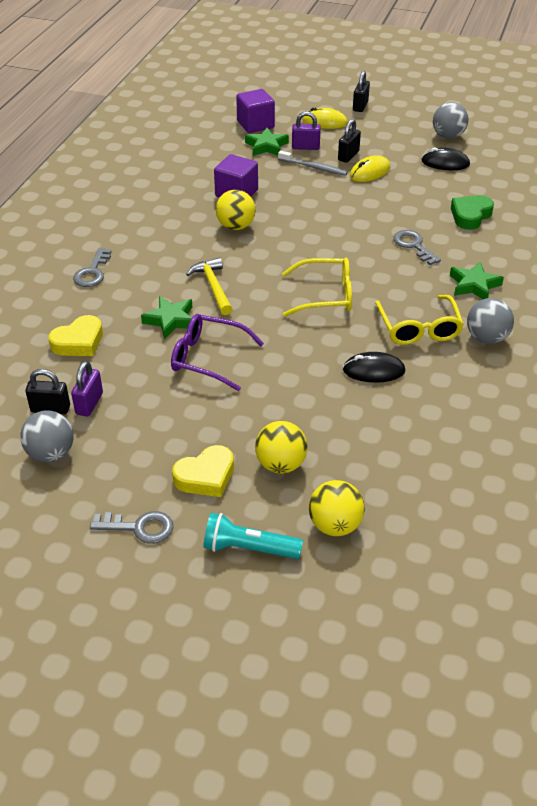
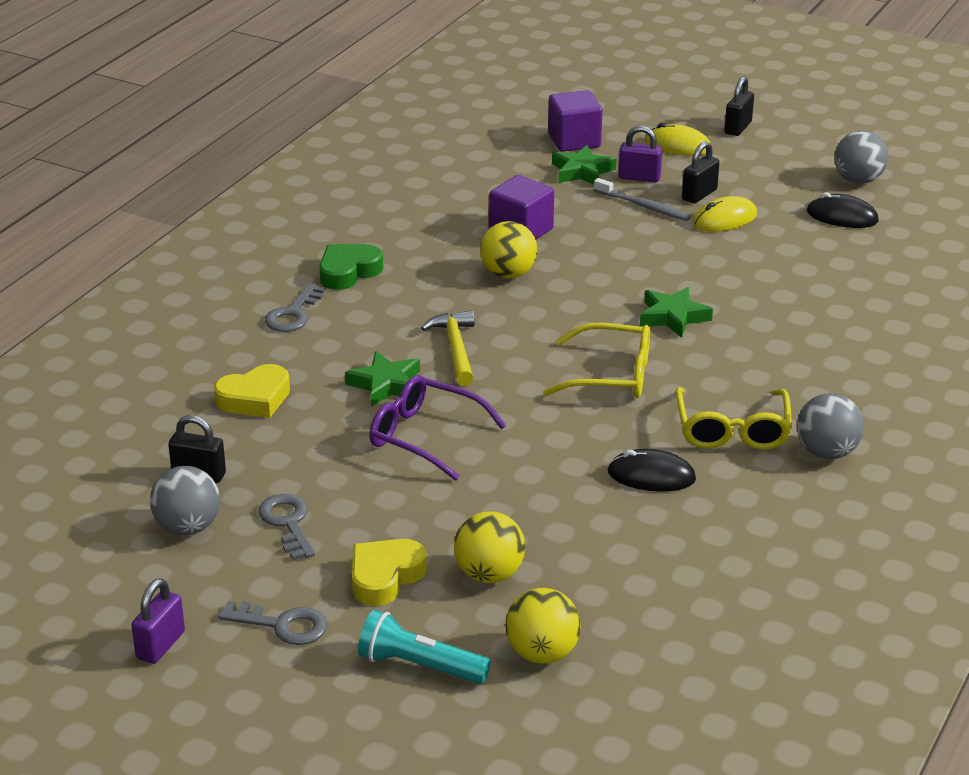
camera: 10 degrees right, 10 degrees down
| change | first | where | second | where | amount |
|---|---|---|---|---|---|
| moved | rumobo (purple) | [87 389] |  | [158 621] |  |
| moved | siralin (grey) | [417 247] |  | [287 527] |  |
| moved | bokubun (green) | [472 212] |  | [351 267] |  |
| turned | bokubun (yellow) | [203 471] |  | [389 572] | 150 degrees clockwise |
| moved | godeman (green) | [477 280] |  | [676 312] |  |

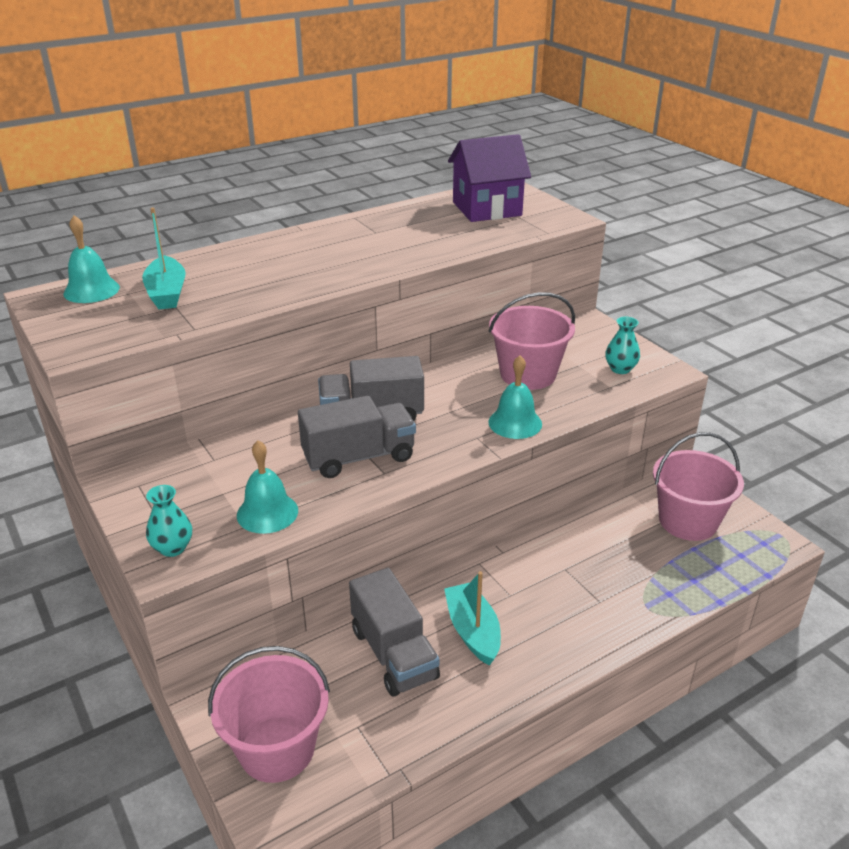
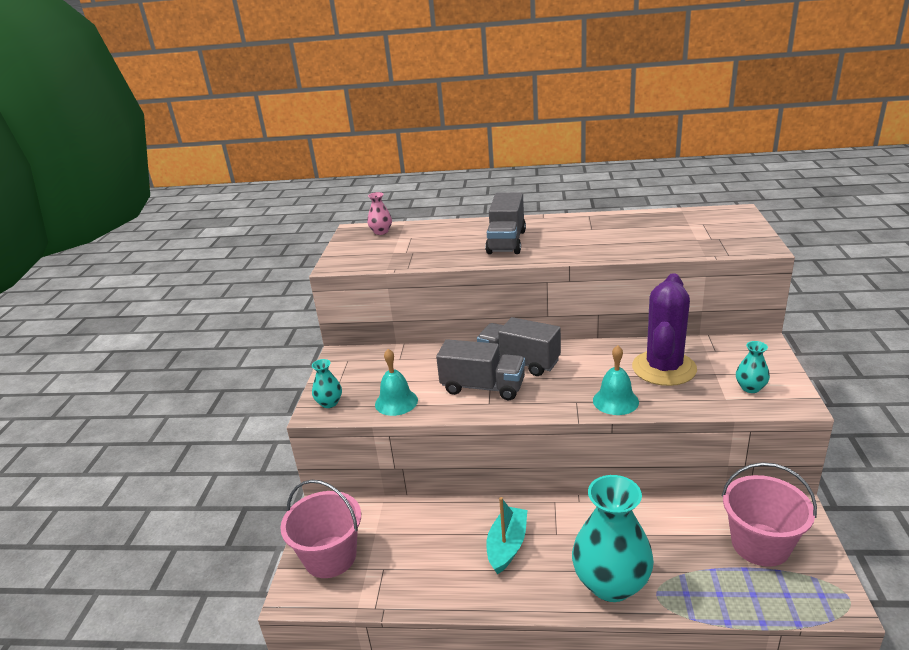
camera: 40 degrees right, 5 degrees down
| change | first | where | second | where | amount |
|---|---|---|---|---|---|
| replaced | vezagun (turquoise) | [91 259] | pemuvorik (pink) | [379 213] |  |
| moved | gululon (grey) | [394 632] |  | [505 223] |  |
| added |  |  | pemuvorik (turquoise) | [613 538] |  |
| replaced | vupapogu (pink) | [532 341] | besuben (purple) | [664 329] |  |
| removed | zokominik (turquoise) | [164 258] |  |  |  |
| removed | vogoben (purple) | [489 178] |  |  |  |

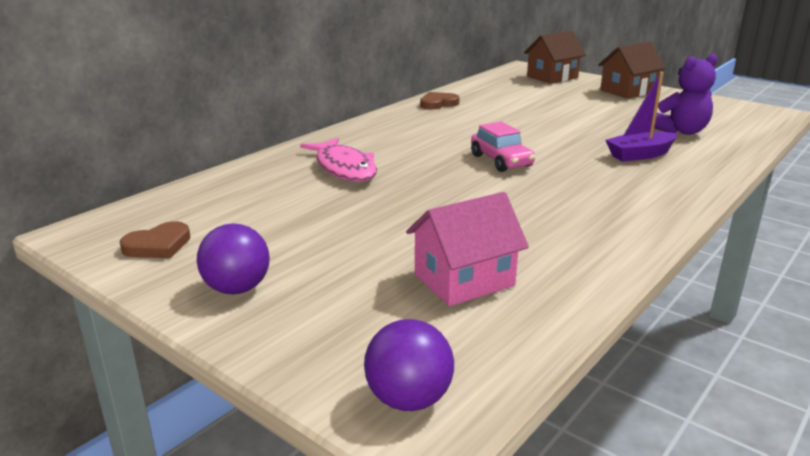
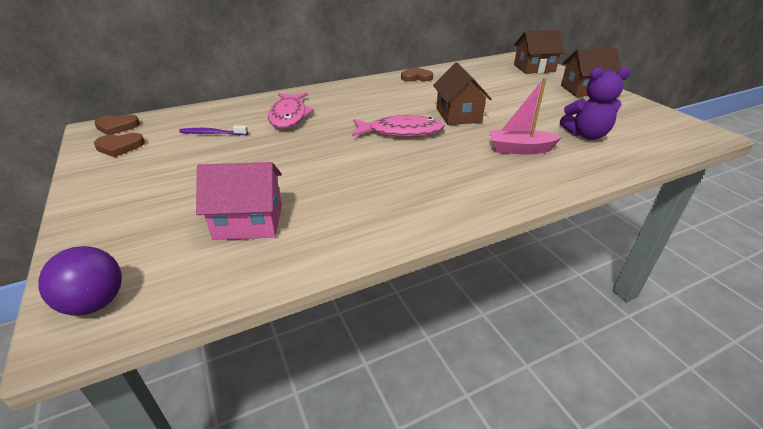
camera: 25 degrees right, 10 degrees up
| change | first | where | second | where | amount |
|---|---|---|---|---|---|
| added |  |  | bokubun (brown) | [117 125] |  |
| added |  |  | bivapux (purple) | [213 130] |  |
| replaced | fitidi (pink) | [503 146] | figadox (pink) | [398 126] |  |
| added |  |  | vogoben (brown) | [462 94] |  |
| recoloured | zokominik (purple) | [641 117] | zokominik (pink) | [525 116] |  |
| removed | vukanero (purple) | [233 259] |  |  |  |

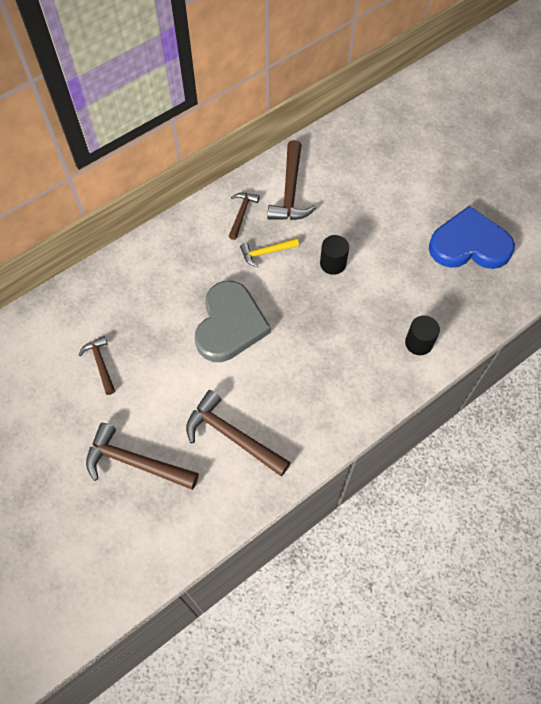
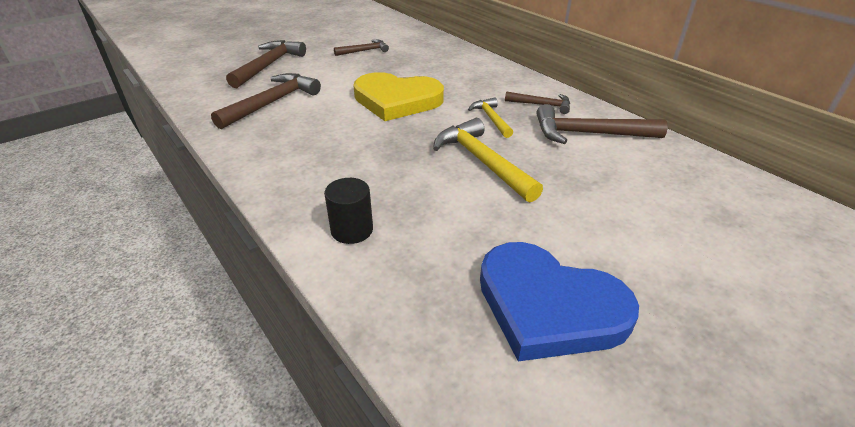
camera: 90 degrees right, 25 degrees down
| change | first | where | second | where | amount |
|---|---|---|---|---|---|
| recoloured | bokubun (grey) | [233 321] | bokubun (yellow) | [398 96] |  |
| replaced | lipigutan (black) | [334 255] | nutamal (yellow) | [488 160] |  |
| turned | bokubun (blue) | [472 237] |  | [559 302] | 120 degrees clockwise |

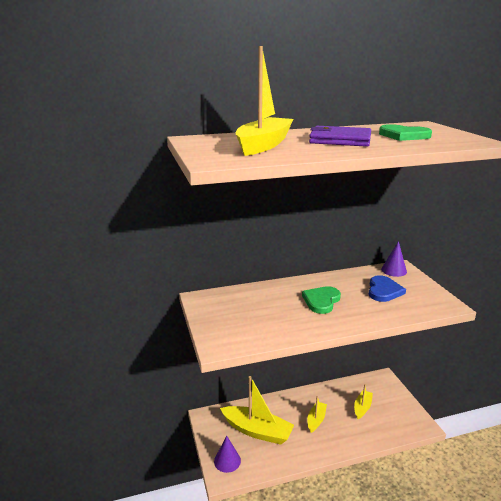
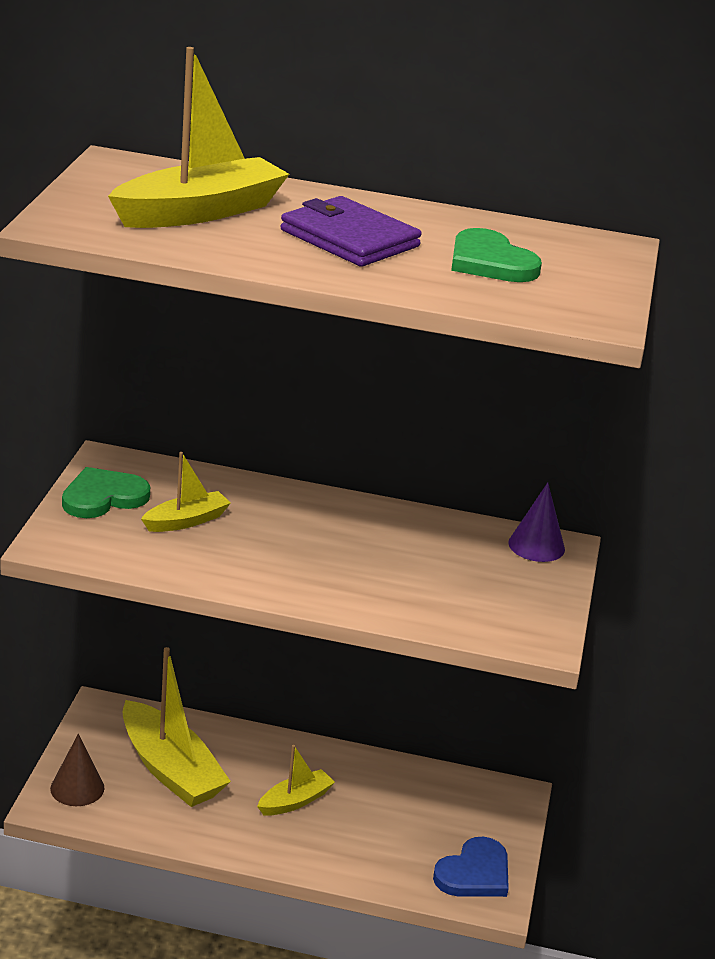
camera: 25 degrees right, 5 degrees up
| change | first | where | second | where | amount |
|---|---|---|---|---|---|
| recoloured | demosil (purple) | [227 454] | demosil (brown) | [77 770] |  |
| moved | bokubun (green) | [321 300] |  | [106 492] |  |
| moved | zokominik (yellow) | [363 401] |  | [186 492] |  |
| moved | bokubun (blue) | [387 288] |  | [471 867] |  |

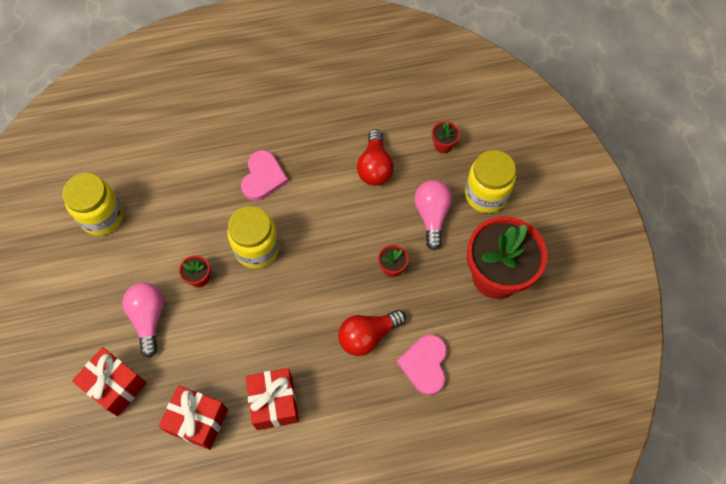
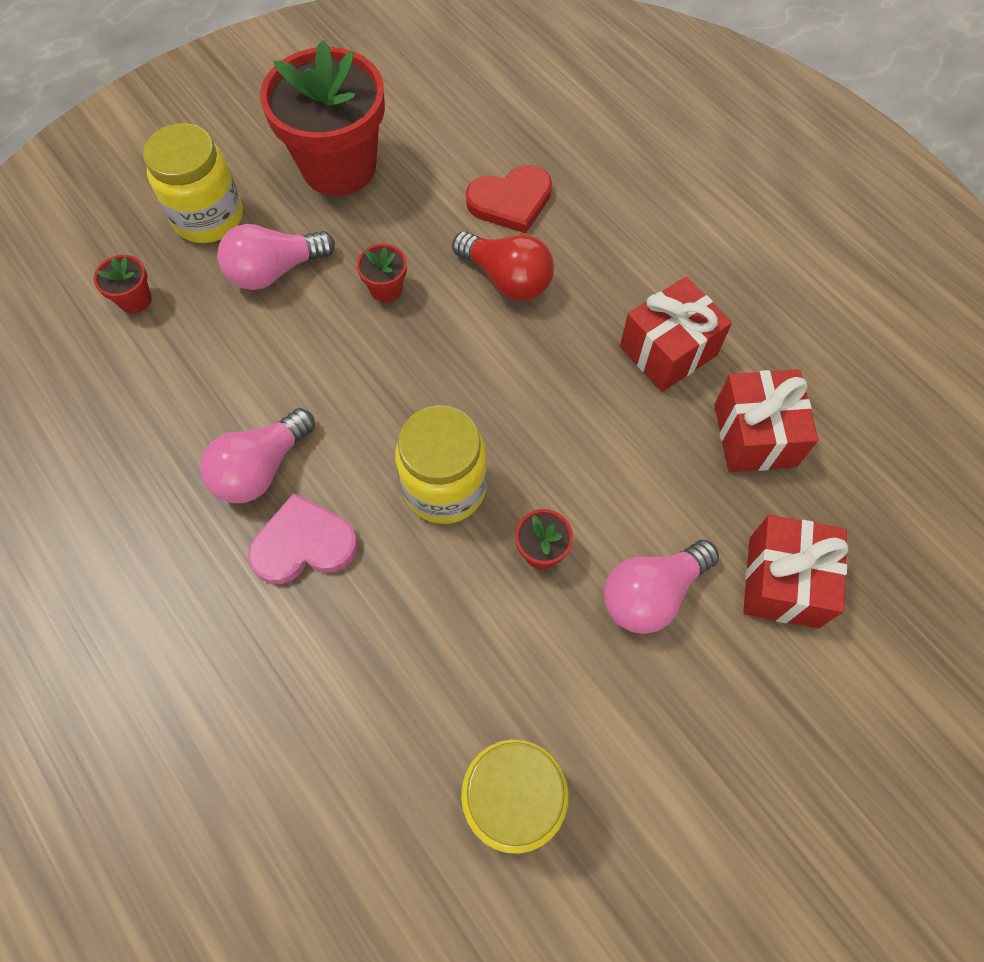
camera: 115 degrees left, 0 degrees up
| change | first | where | second | where | amount |
|---|---|---|---|---|---|
| added |  |  | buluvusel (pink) | [257 455] |  |
| recoloured | bokubun (pink) | [422 364] | bokubun (red) | [509 199] |  |
| removed | buluvusel (red) | [375 157] |  |  |  |

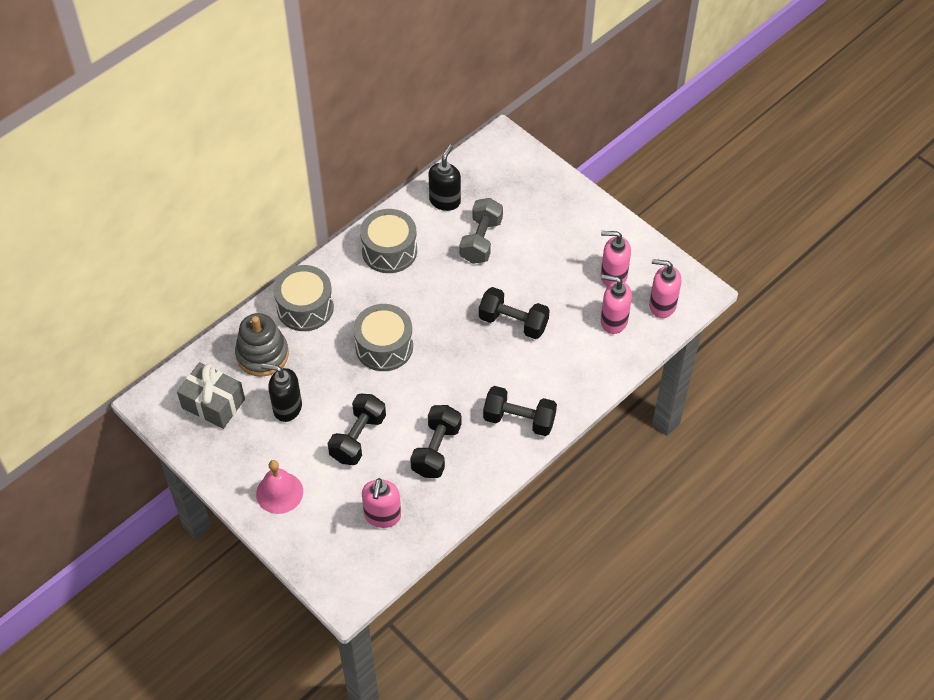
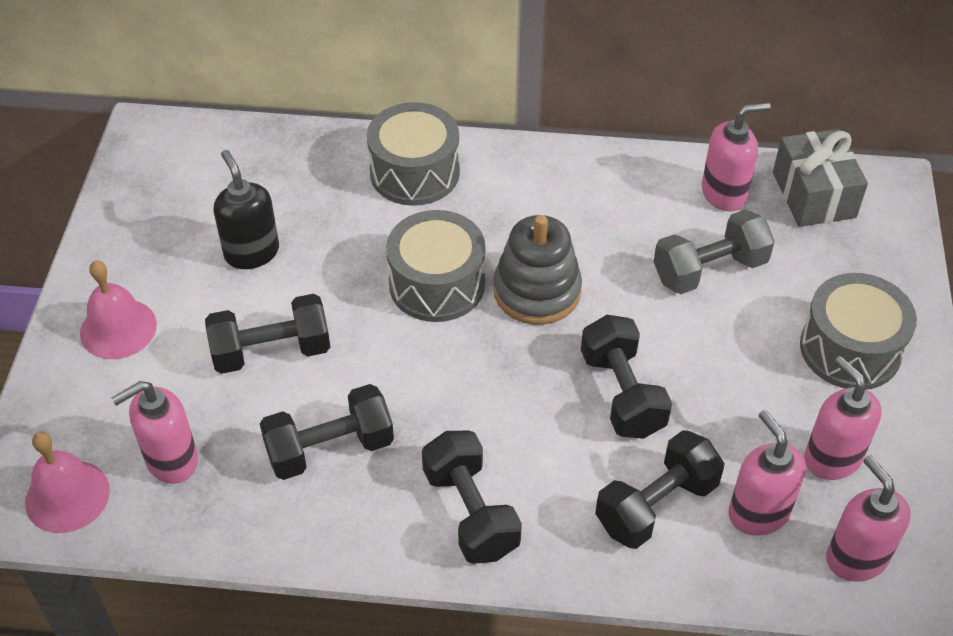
camera: 50 degrees right, 5 degrees down
| change | first | where | second | where | amount |
|---|---|---|---|---|---|
| added |  |  | vezagun (pink) | [67 482] |  |
| moved | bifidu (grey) | [262 345] |  | [537 270] |  |
| added |  |  | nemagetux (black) | [660 489] |  |
| recoloured | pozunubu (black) | [444 178] | pozunubu (pink) | [736 157] |  |
| moved | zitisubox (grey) | [211 395] |  | [820 178] |  |
| moved | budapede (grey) | [388 241] |  | [858 331] |  |

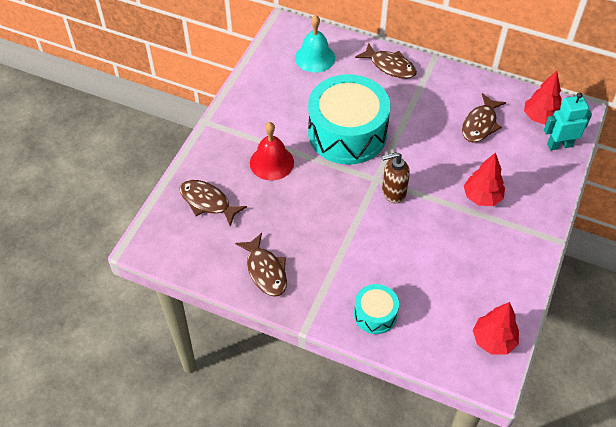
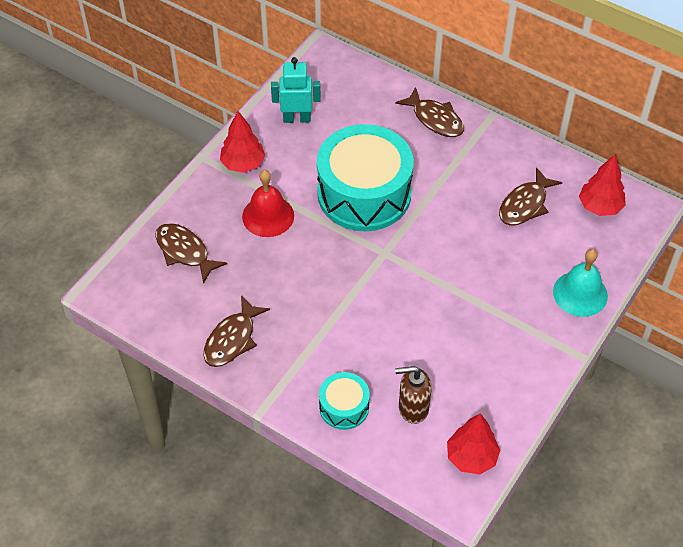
camera: 10 degrees right, 0 degrees up
| change | first | where | second | where | amount |
|---|---|---|---|---|---|
| turned | figadox (brown) | [261 265] |  | [236 331] | 45 degrees clockwise |
| moved | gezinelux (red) | [484 179] |  | [242 142] |  |
| moved | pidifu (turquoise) | [568 121] |  | [296 90] |  |
| moved | pozunubu (brown) | [396 177] |  | [413 395] |  |
| moved | vezagun (turquoise) | [315 44] |  | [580 283] |  |

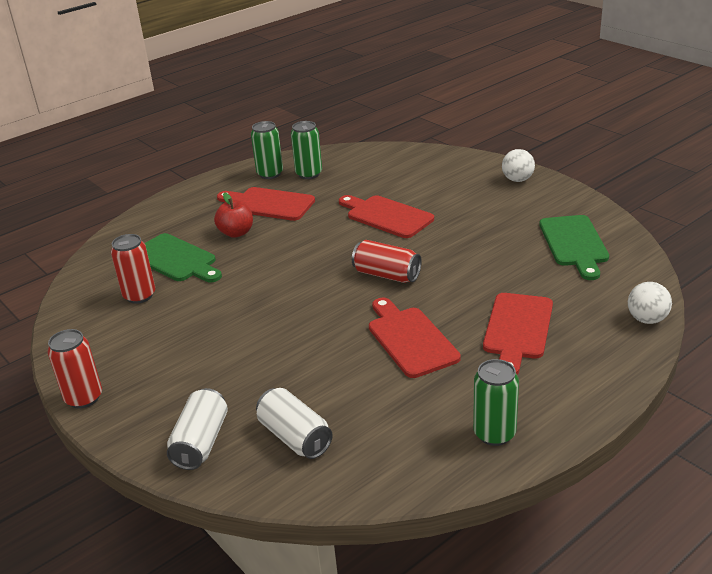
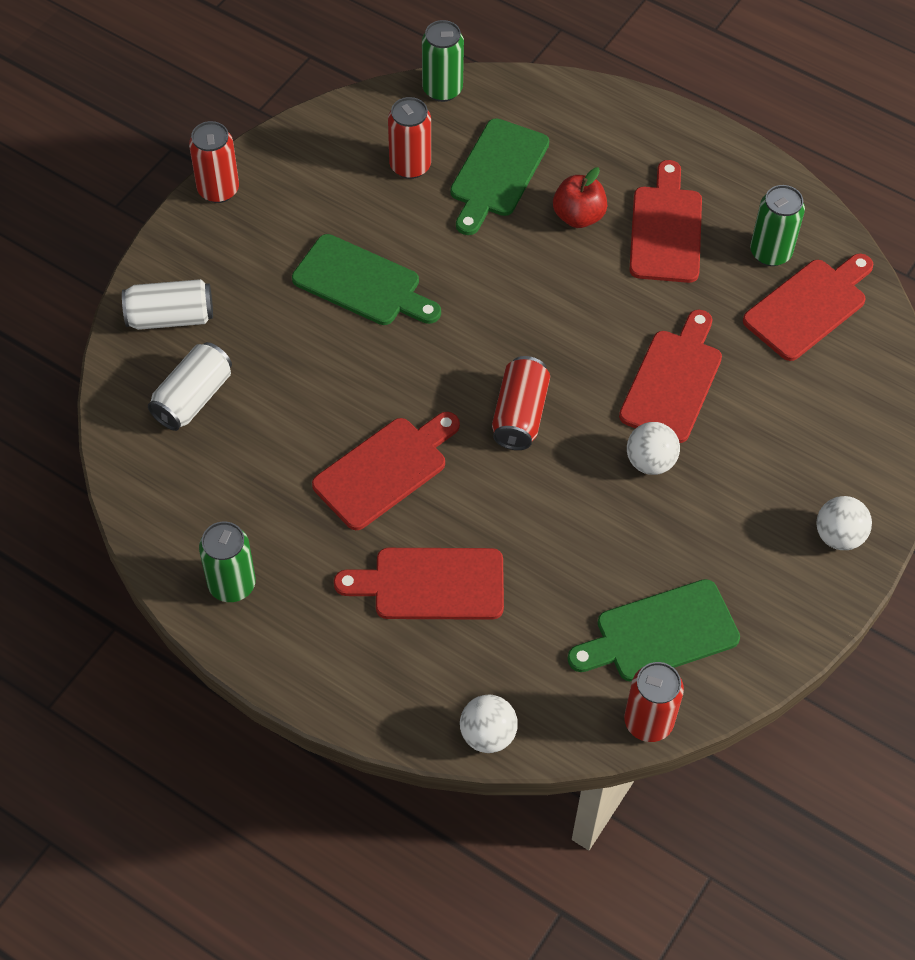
camera: 70 degrees right, 25 degrees up
| change | first | where | second | where | amount |
|---|---|---|---|---|---|
| added |  |  | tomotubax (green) | [366 279] |  |
| moved | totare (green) | [267 150] |  | [443 61] |  |
| added |  |  | totare (red) | [654 702] |  |
| added |  |  | vukanero (white) | [653 448] |  |
| added |  |  | tomotubax (red) | [808 307] |  |

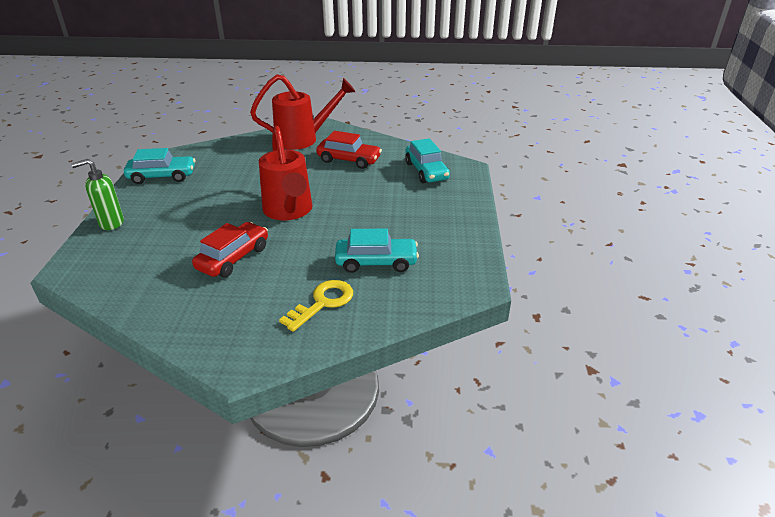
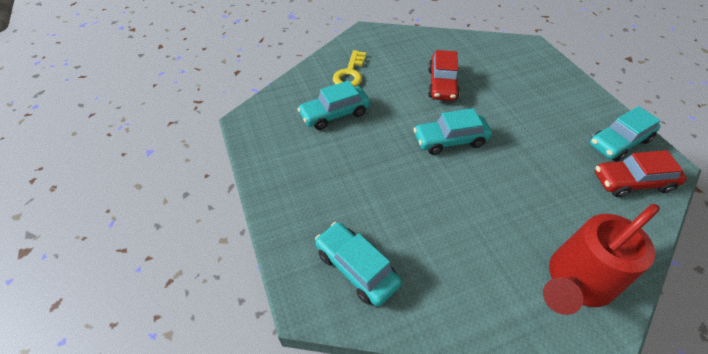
camera: 155 degrees right, 15 degrees up
| change | first | where | second | where | amount |
|---|---|---|---|---|---|
| replaced | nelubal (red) | [286 173] | fitidi (turquoise) | [453 131] |  |
| moved | fitidi (red) | [349 150] |  | [641 173] |  |
| removed | pozunubu (green) | [97 194] |  |  |  |

